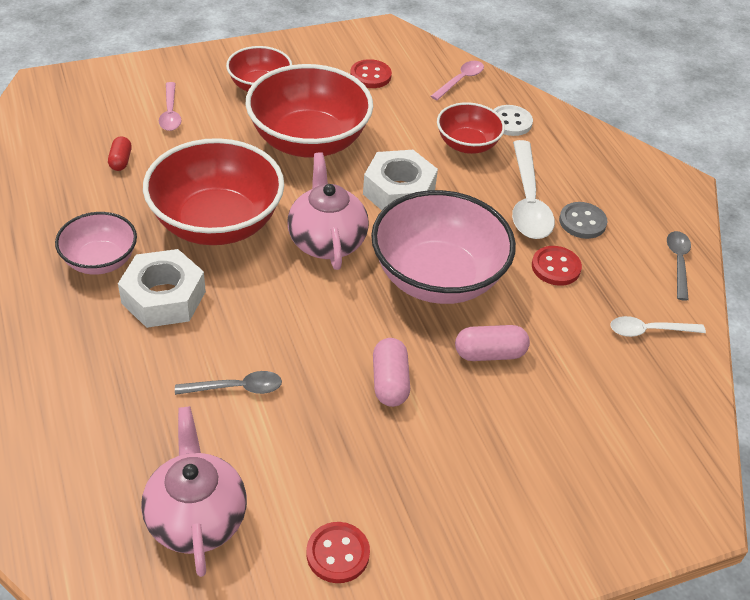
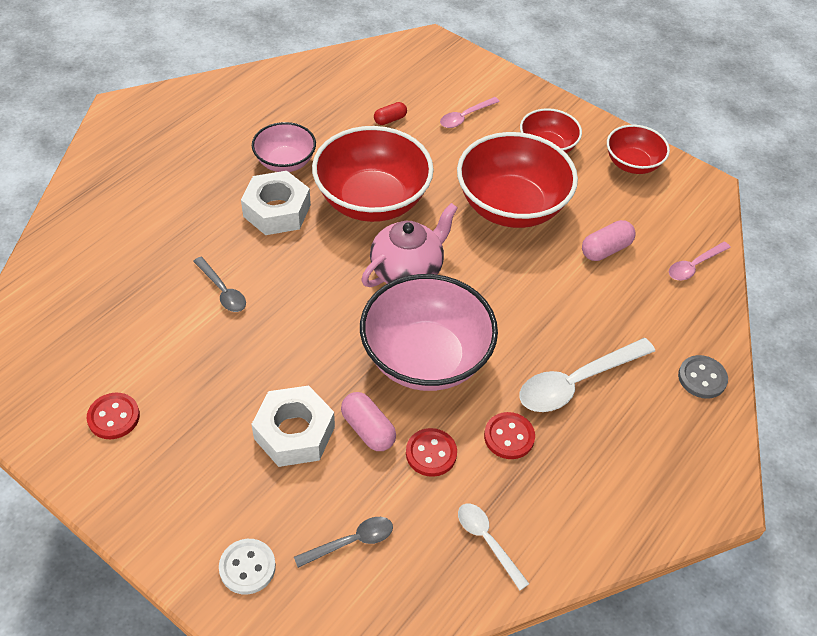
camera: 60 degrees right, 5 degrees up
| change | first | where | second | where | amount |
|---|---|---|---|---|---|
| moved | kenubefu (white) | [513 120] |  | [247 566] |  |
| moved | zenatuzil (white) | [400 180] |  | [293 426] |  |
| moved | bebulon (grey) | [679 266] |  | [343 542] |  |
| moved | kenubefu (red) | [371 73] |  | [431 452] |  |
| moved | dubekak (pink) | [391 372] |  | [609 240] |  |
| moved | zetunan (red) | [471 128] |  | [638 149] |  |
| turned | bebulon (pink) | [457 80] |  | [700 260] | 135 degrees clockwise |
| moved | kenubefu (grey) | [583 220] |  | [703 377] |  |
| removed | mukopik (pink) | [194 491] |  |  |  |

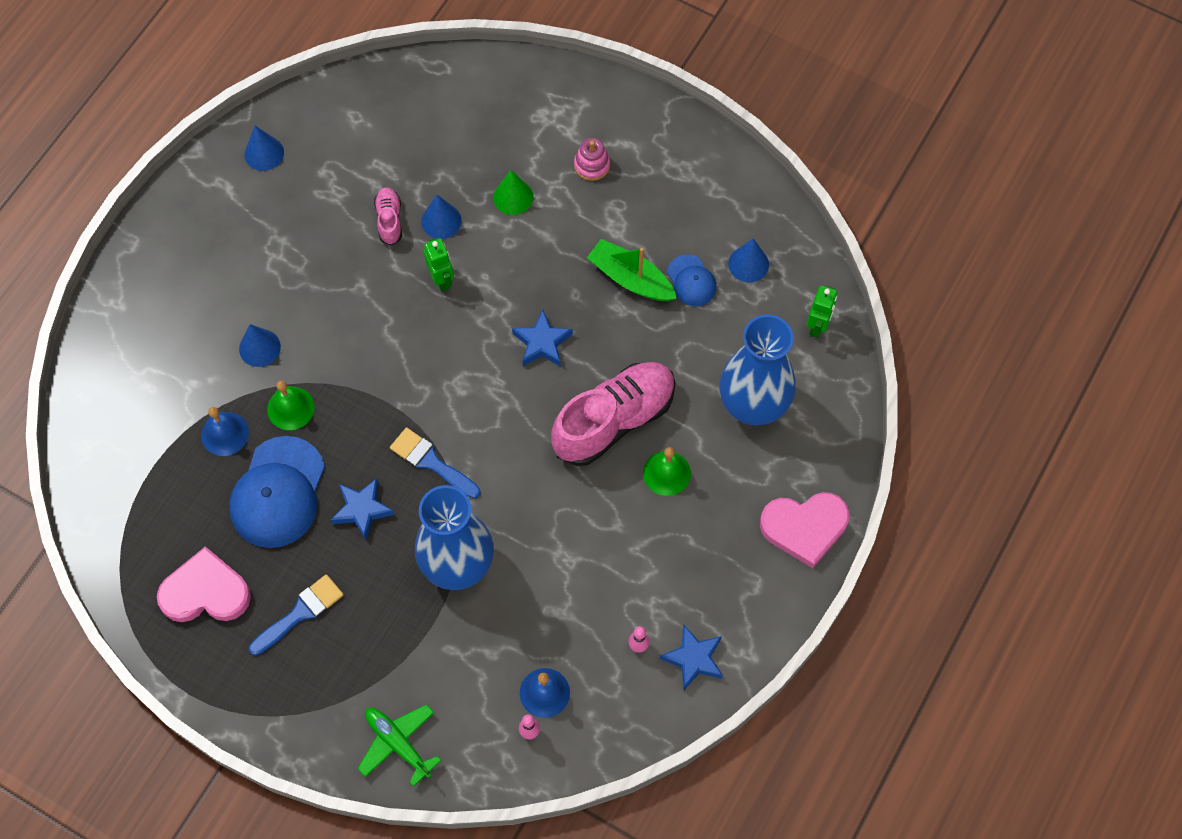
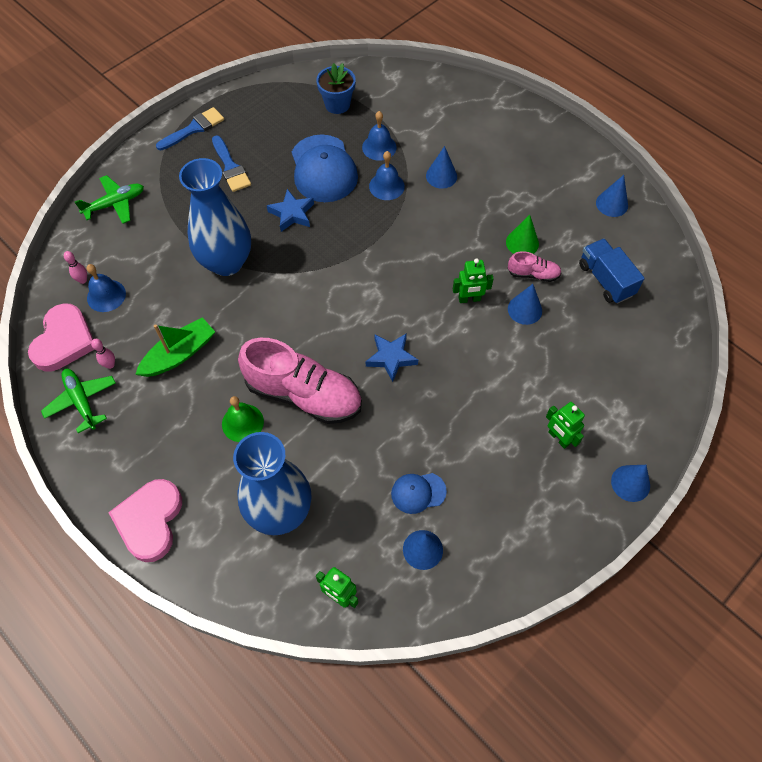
camera: 105 degrees right, 5 degrees down
| change | first | where | second | where | amount |
|---|---|---|---|---|---|
| moved | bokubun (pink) | [204 584] |  | [61 337] |  |
| replaced | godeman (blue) | [691 657] | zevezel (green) | [78 401] |  |
| moved | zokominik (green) | [632 270] |  | [175 347] |  |
| moved | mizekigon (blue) | [435 463] |  | [190 128] |  |
| turned | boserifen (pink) | [613 414] |  | [300 381] | 45 degrees counterclockwise |
| turned | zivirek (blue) | [277 492] |  | [325 168] | 135 degrees counterclockwise |
| added |  |  | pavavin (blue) | [336 88] |  |
| recoloured | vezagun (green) | [291 405] | vezagun (blue) | [387 175] |  |
| moved | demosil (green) | [513 192] |  | [522 234] |  |
| replaced | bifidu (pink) | [592 159] | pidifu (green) | [565 425] |  |
| added |  |  | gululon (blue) | [612 271] |  |
| added |  |  | demosil (blue) | [630 483] |  |

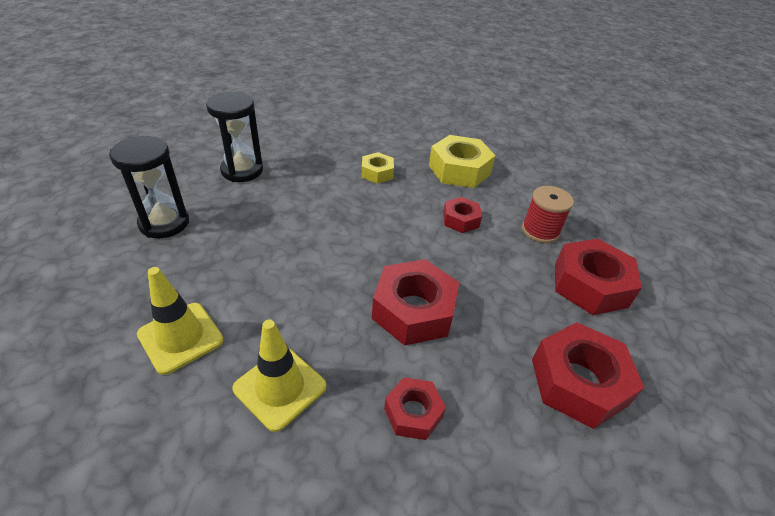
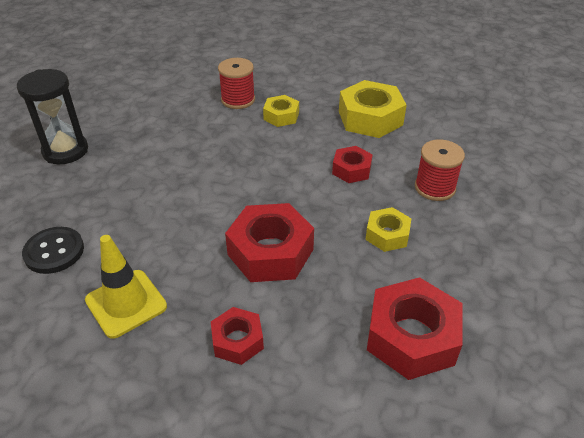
camera: 15 degrees right, 0 degrees up
| change | first | where | second | where | amount |
|---|---|---|---|---|---|
| replaced | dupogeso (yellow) | [180 321] | kenubefu (black) | [53 250] |  |
| added |  |  | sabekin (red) | [236 83] |  |
| added |  |  | zenatuzil (yellow) | [388 229] |  |
| removed | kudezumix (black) | [234 137] |  |  |  |
| removed | zenatuzil (red) | [598 277] |  |  |  |

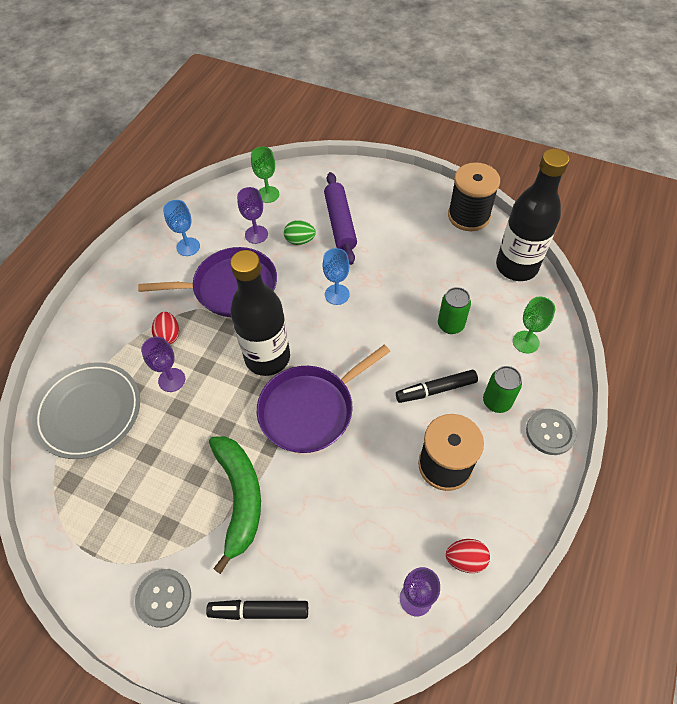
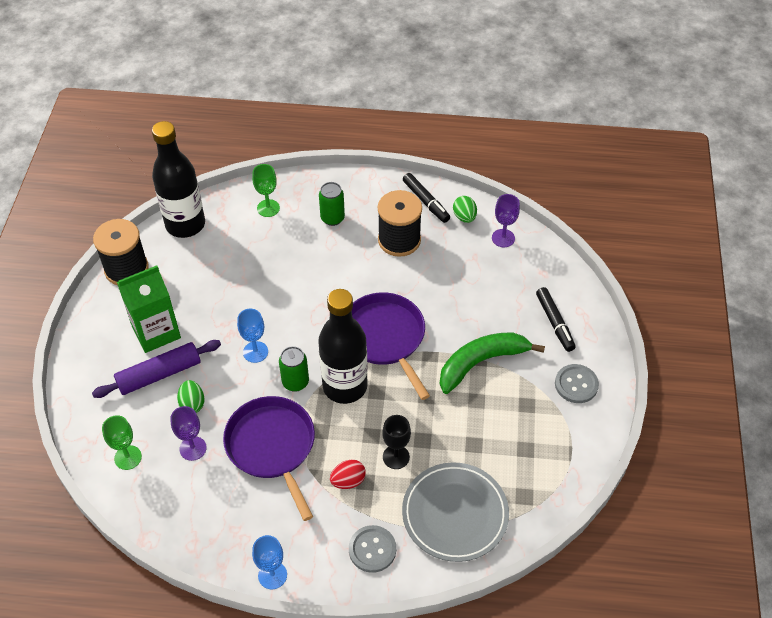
camera: 110 degrees left, 5 degrees down
| change | first | where | second | where | amount |
|---|---|---|---|---|---|
| added |  |  | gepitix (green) | [149 309] |  |
| moved | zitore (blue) | [181 228] |  | [269 562] |  |
| moved | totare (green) | [454 310] |  | [294 369] |  |
| moved | kenubefu (grey) | [551 432] |  | [372 549] |  |
| turned | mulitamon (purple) | [323 399] |  | [391 346] | 150 degrees counterclockwise |
| recoloured | zitore (purple) | [163 364] | zitore (black) | [396 442] |  |
| moved | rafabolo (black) | [437 386] |  | [426 198] |  |
| recoloured | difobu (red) | [468 556] | difobu (green) | [465 209] |  |

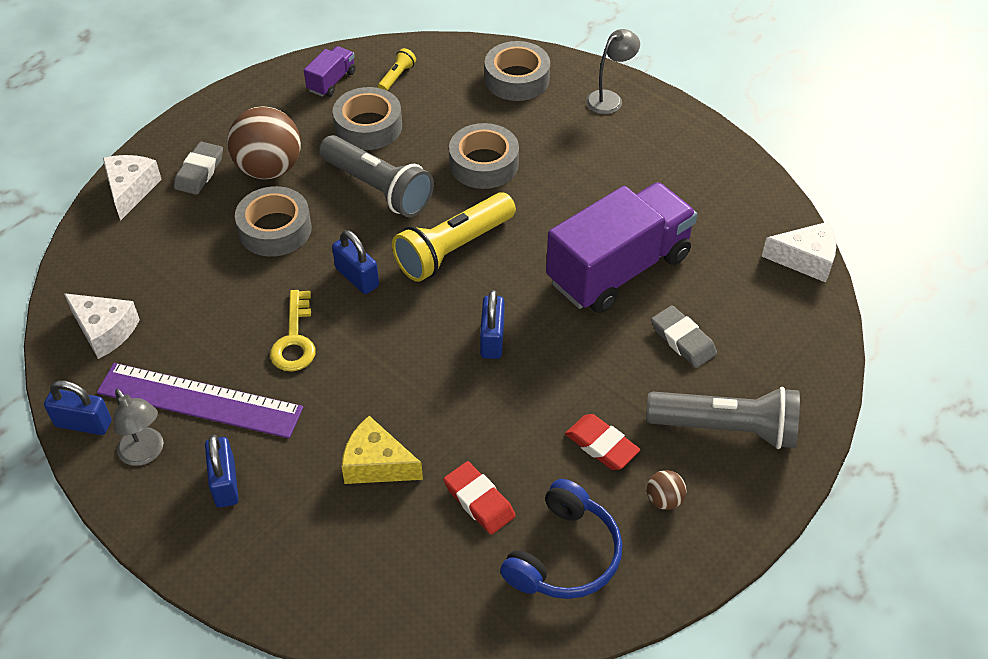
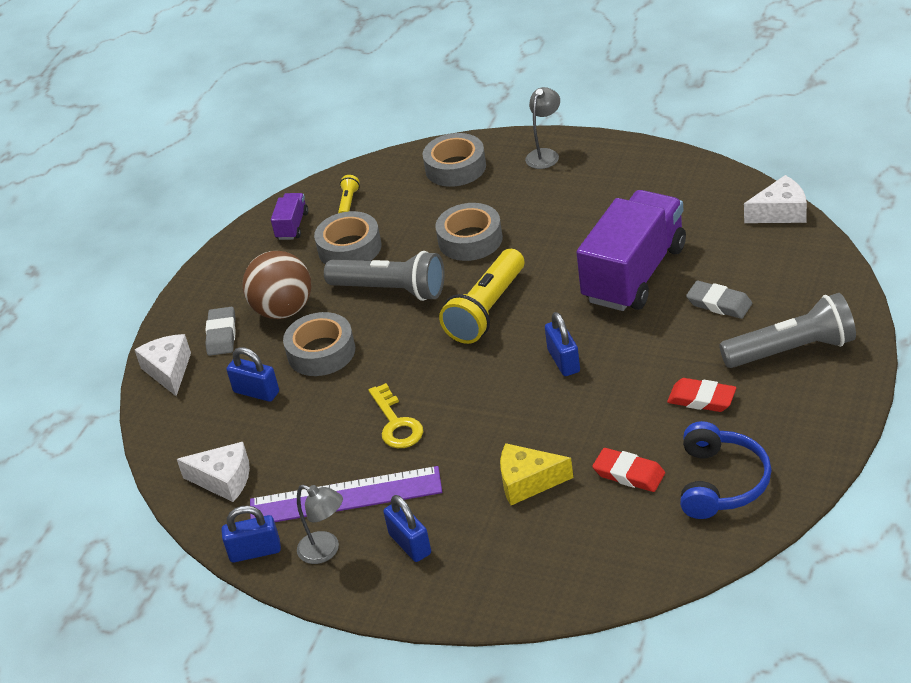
camera: 15 degrees left, 10 degrees down
| change | first | where | second | where | amount |
|---|---|---|---|---|---|
| moved | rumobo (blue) | [355 262] |  | [252 374] |  |
| removed | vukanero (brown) | [666 490] |  |  |  |

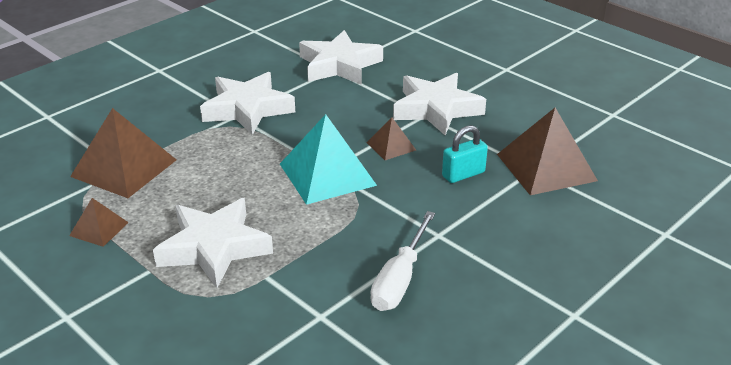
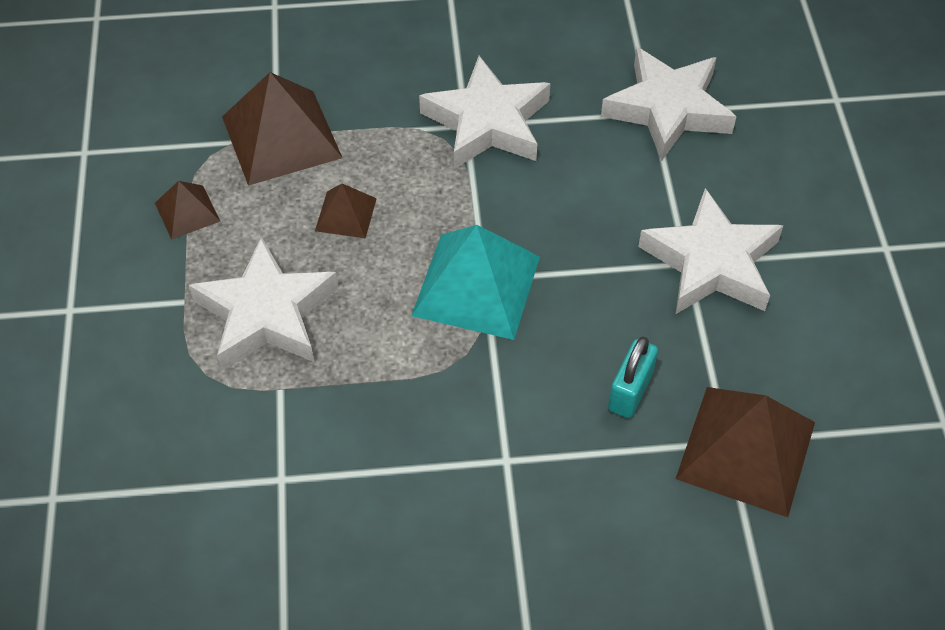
camera: 40 degrees right, 20 degrees up
| change | first | where | second | where | amount |
|---|---|---|---|---|---|
| moved | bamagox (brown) | [391 138] |  | [346 210] |  |
| turned | rumobo (turquoise) | [465 154] |  | [633 377] | 75 degrees counterclockwise |
| removed | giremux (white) | [402 261] |  |  |  |

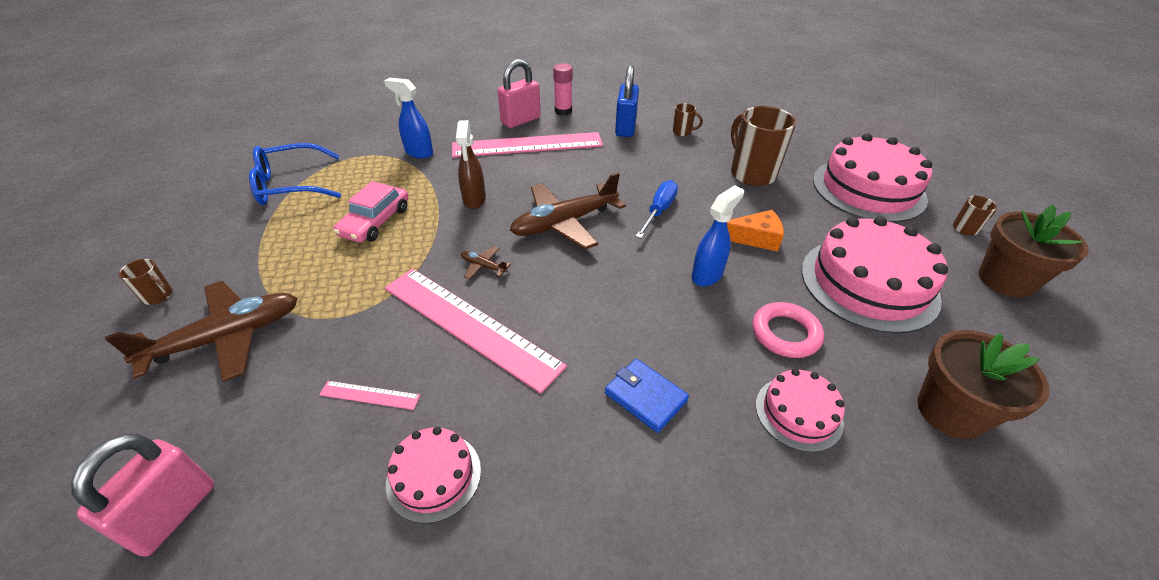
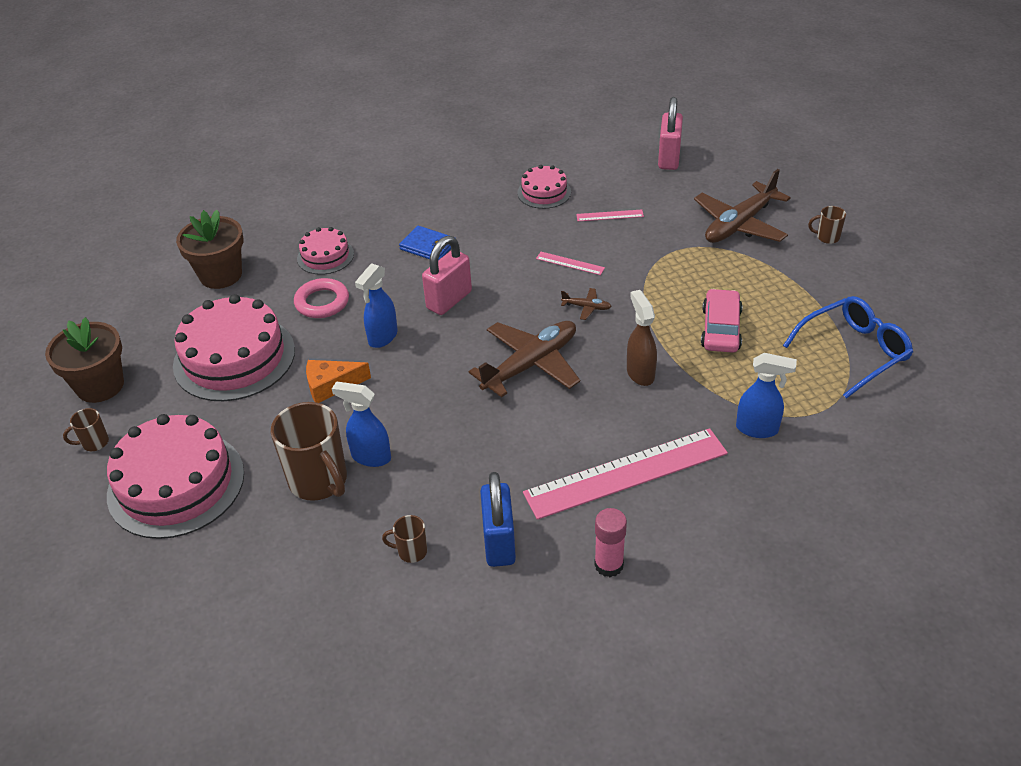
camera: 170 degrees right, 0 degrees up
| change | first | where | second | where | amount |
|---|---|---|---|---|---|
| added |  |  | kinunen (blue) | [361 424] |  |
| moved | rumobo (pink) | [519 93] |  | [447 275] |  |
| resized | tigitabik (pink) | [476 331] |  | [570 263] | x0.41 |
| removed | giremux (blue) | [657 209] |  |  |  |

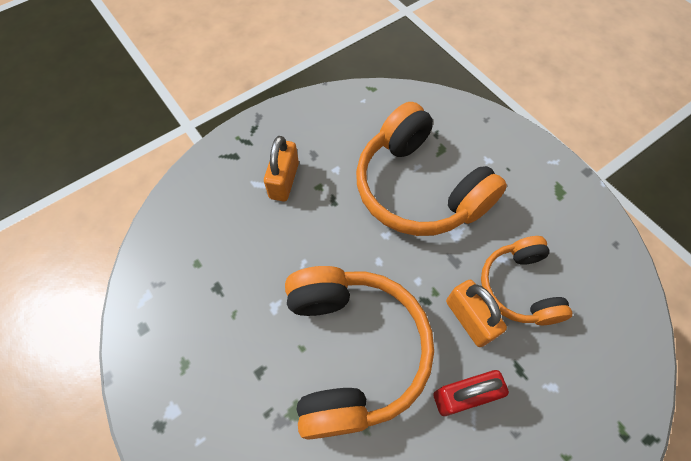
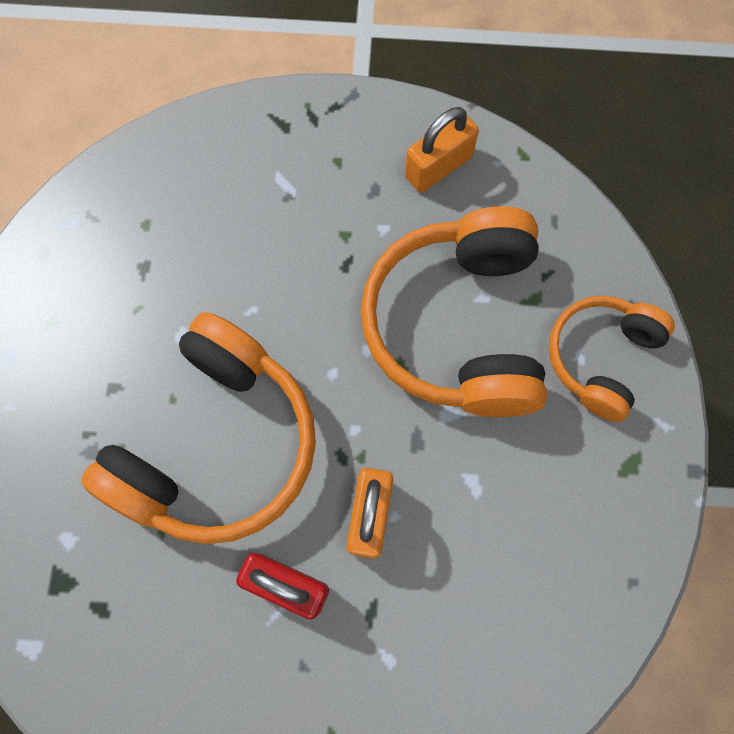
camera: 40 degrees right, 10 degrees up
| change | first | where | second | where | amount |
|---|---|---|---|---|---|
| moved | rumobo (orange) | [281 169] |  | [442 150] |  |
| moved | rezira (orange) | [526 280] |  | [612 359] |  |

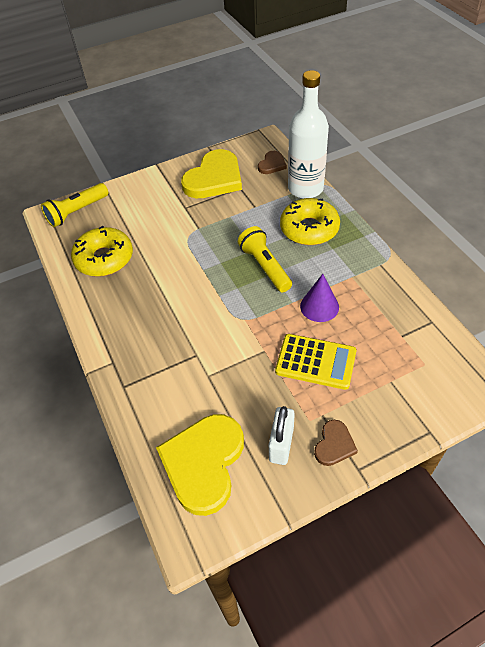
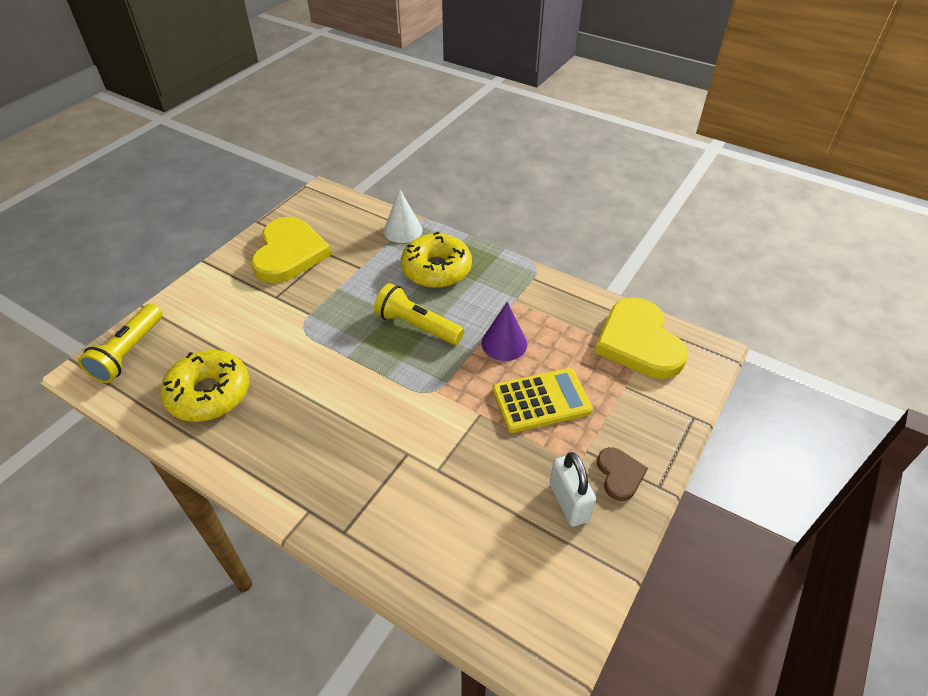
camera: 35 degrees left, 5 degrees down
| change | first | where | second | where | amount |
|---|---|---|---|---|---|
| replaced | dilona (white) | [308 134] | demosil (white) | [403 216] |  |
| moved | bokubun (yellow) | [200 465] |  | [641 338] |  |
| removed | bokubun (brown) | [272 162] |  |  |  |

